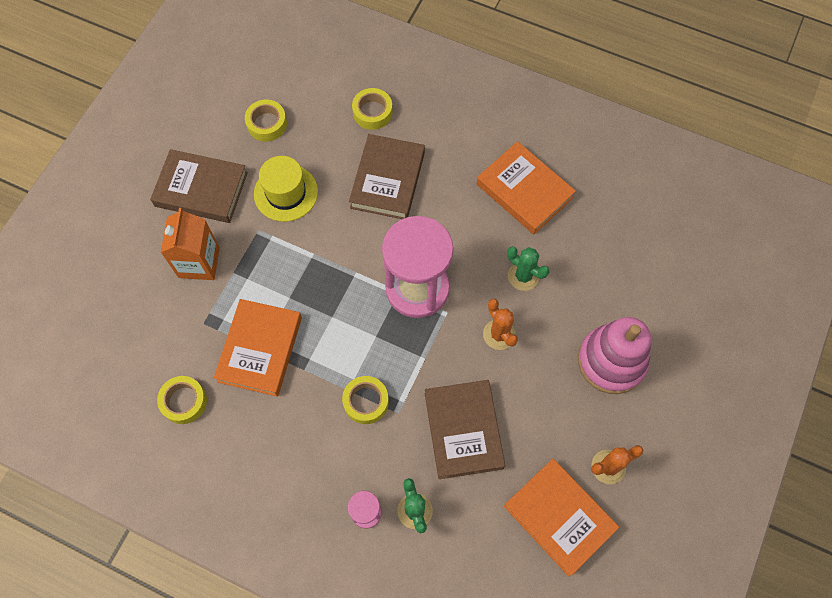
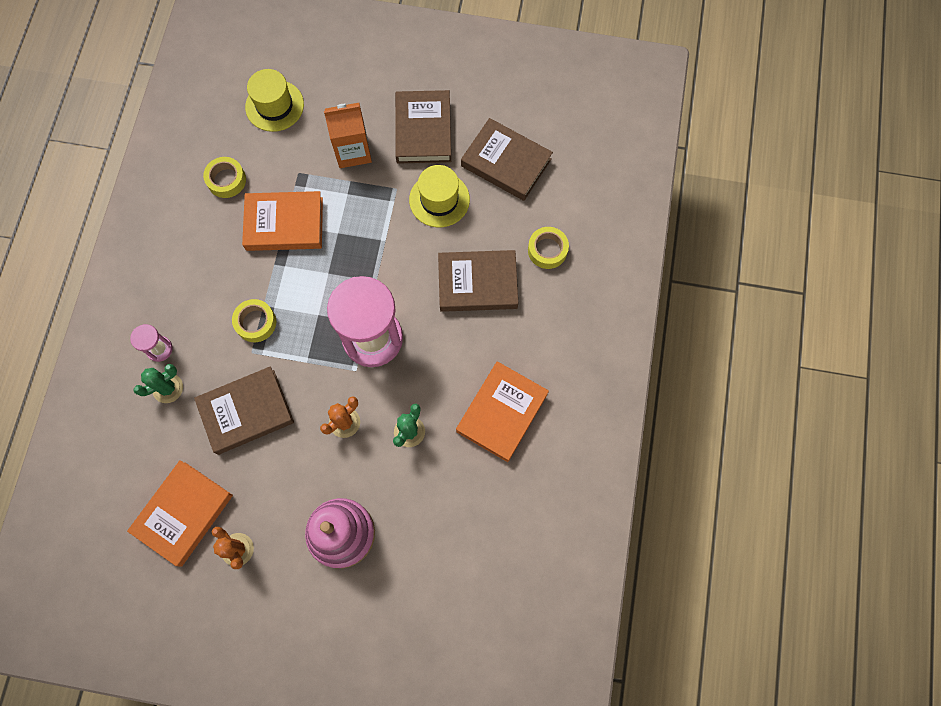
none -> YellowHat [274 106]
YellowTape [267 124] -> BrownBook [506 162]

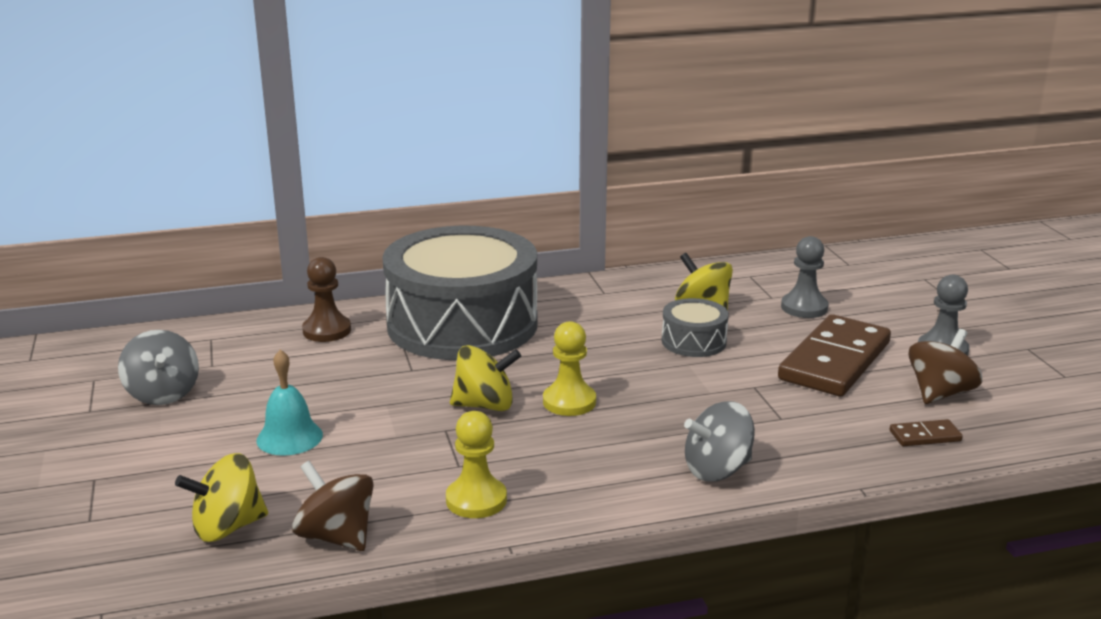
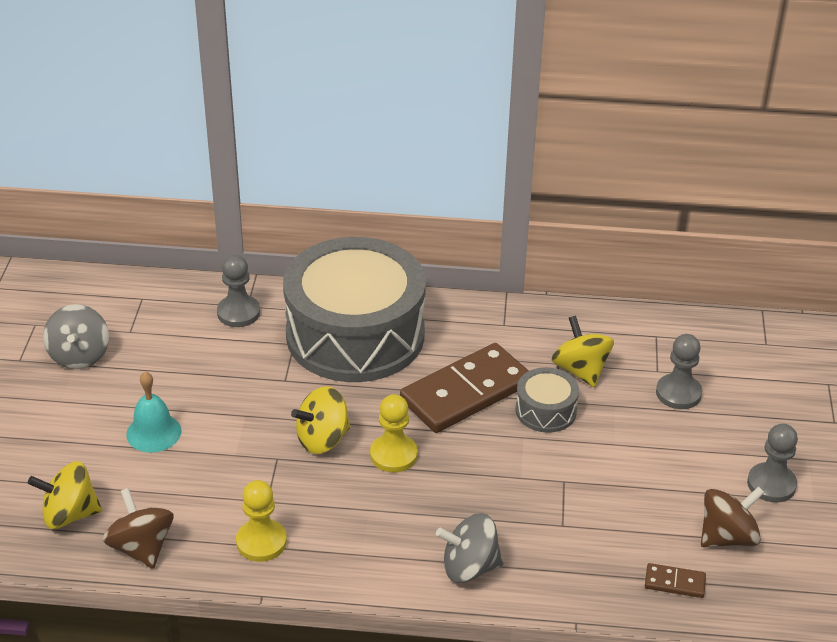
BrownPawn [327 330] -> GreyPawn [238 313]
YellowSpinningTop [485 405] -> YellowSpinningTop [322 439], 135 degrees clockwise
BrownDomino [835 361] -> BrownDomino [466 392], shifted

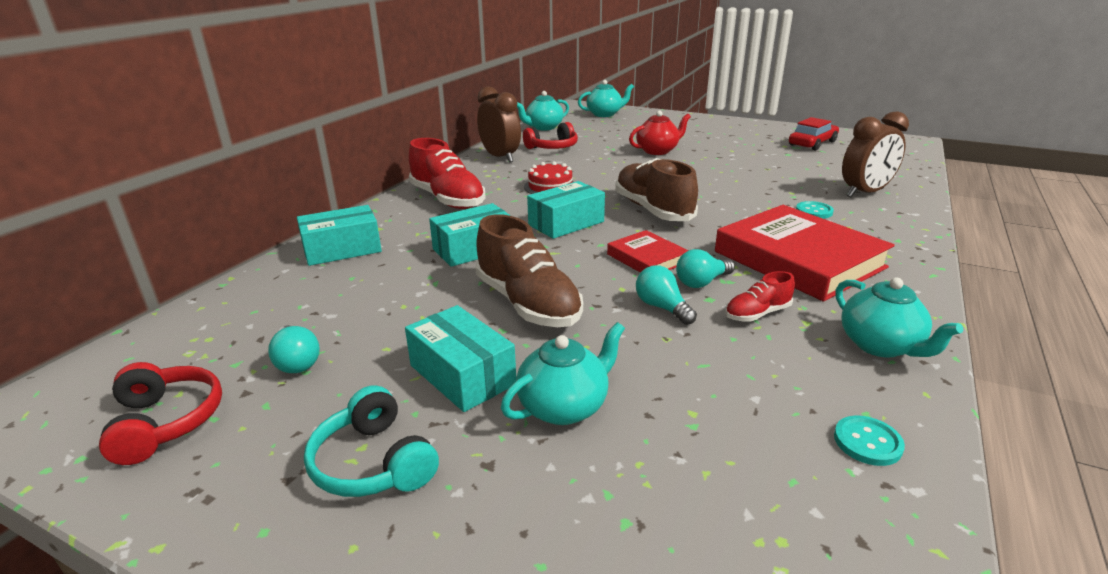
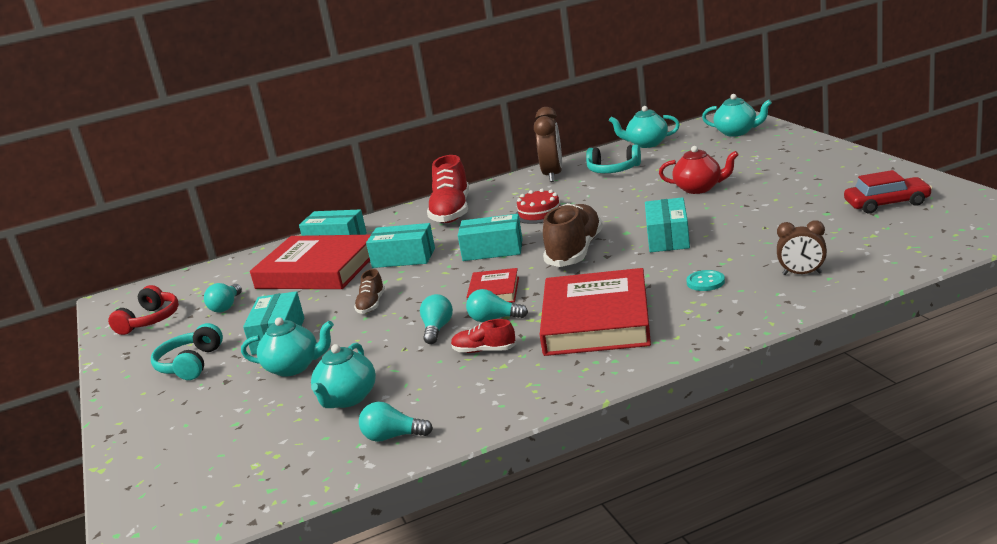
none -> RedBook [317 270]
TurquoiseTeapot [880 346] -> TurquoiseTeapot [347 399], shifted
BrownShoe [528 304] -> BrownShoe [371 304], x0.50
TurquoiseButton [867 442] -> TurquoiseLightBulb [393 437]
RedHeadphones [552 147] -> TurquoiseHeadphones [613 170]
none -> TurquoiseBox [668 238]
BrownClock [865 193] -> BrownClock [802 274], x0.62

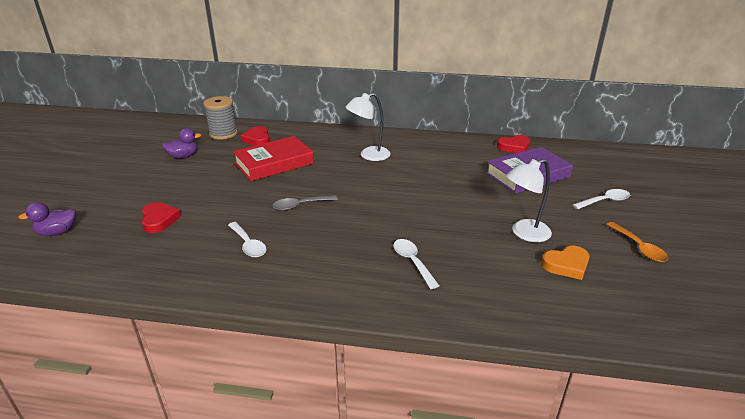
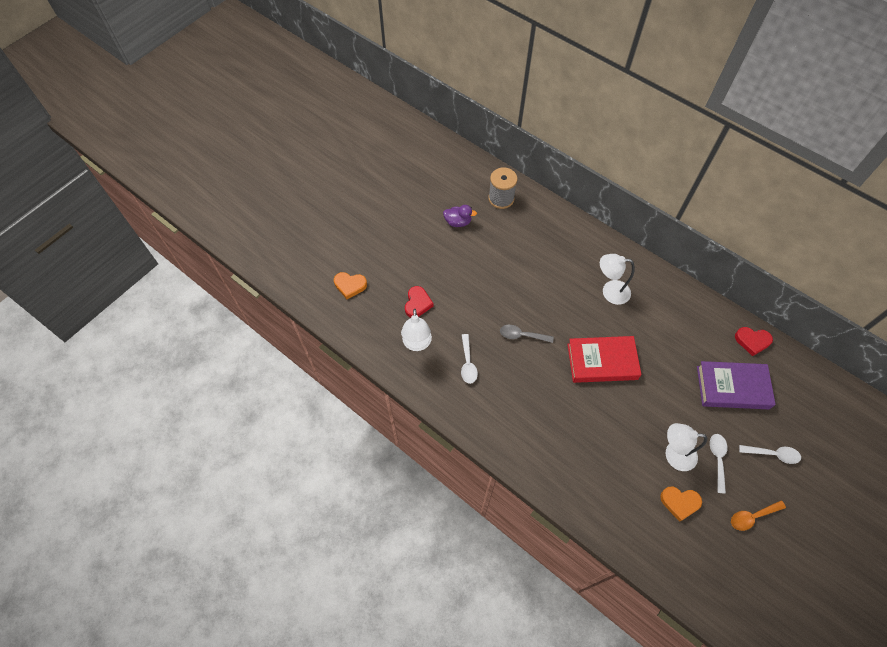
PurpleDuck [57 232] -> OrangeHeart [350 285]
none -> WhiteLamp [417 344]
RedBook [274 163] -> RedBook [602 362], shifted
WhiteSpoon [412 262] -> WhiteSpoon [717 459], shifted
OrangeSpoon [639 247] -> OrangeSpoon [752 516], 60 degrees clockwise
RedHeart [257 139] -> none

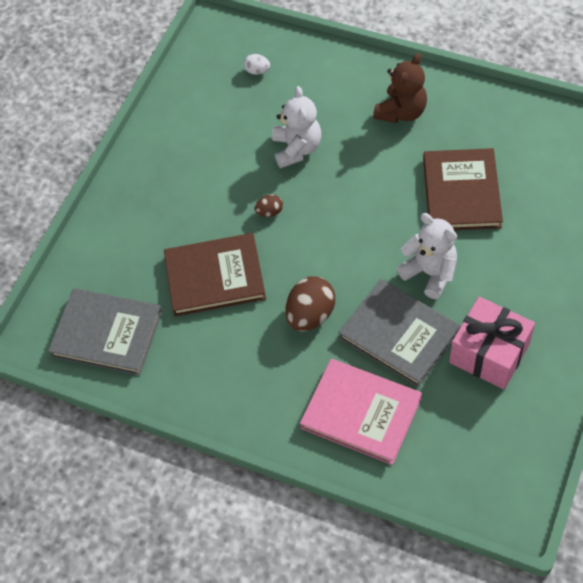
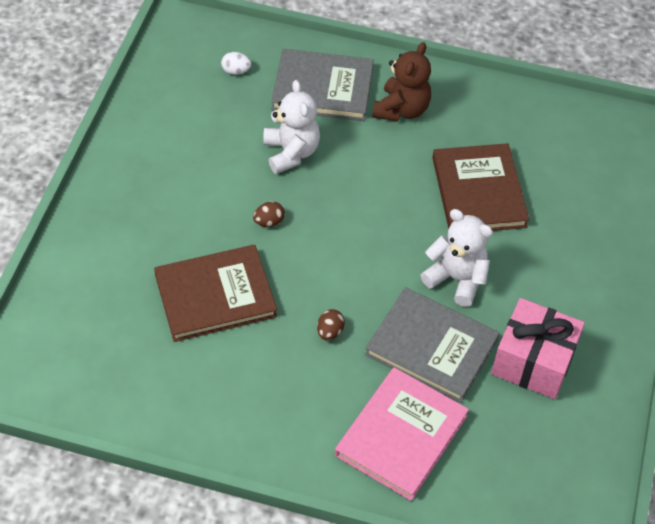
GreyBook [107 333] -> GreyBook [322 88], shifted
BrownEgg [310 315] -> BrownEgg [330 332], x0.51
PinkBook [361 413] -> PinkBook [401 435], 75 degrees counterclockwise

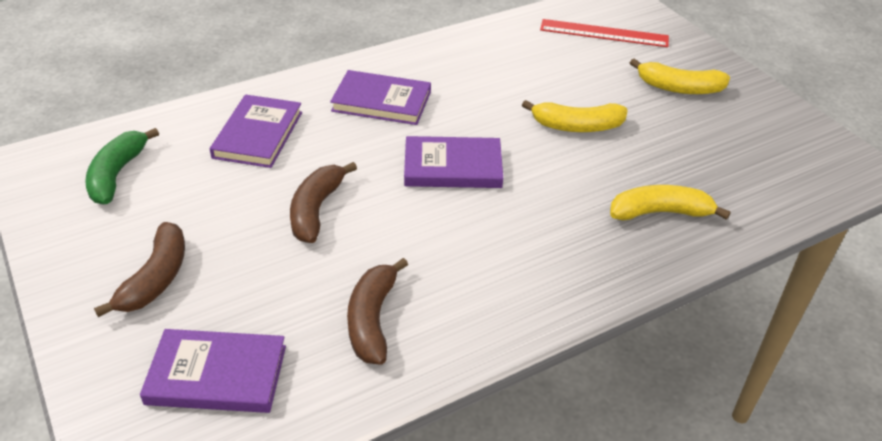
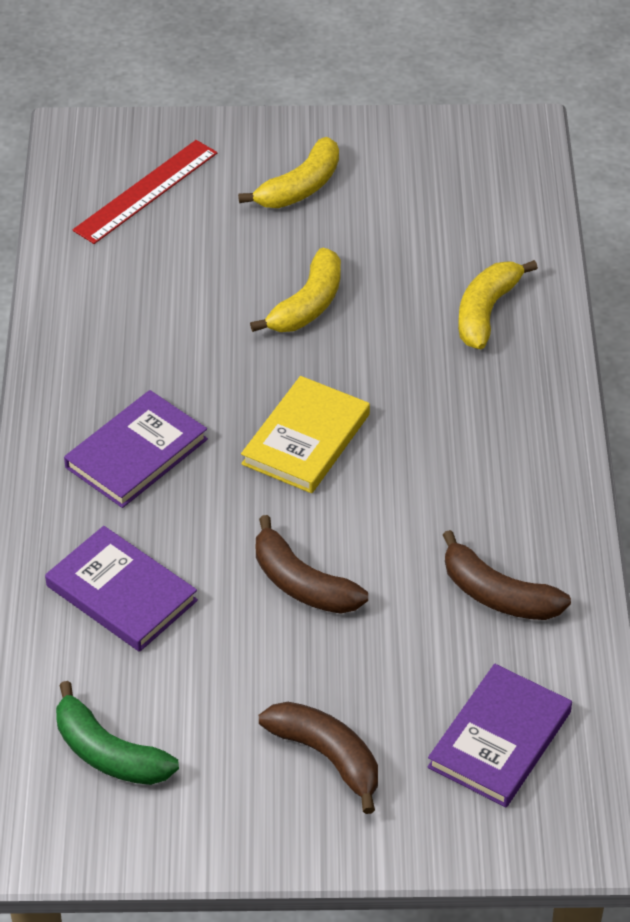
PurpleBook [453 167] -> YellowBook [306 439]

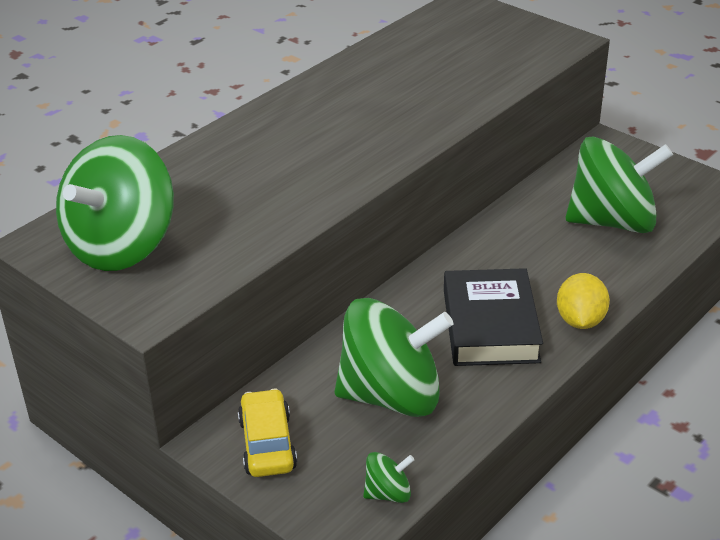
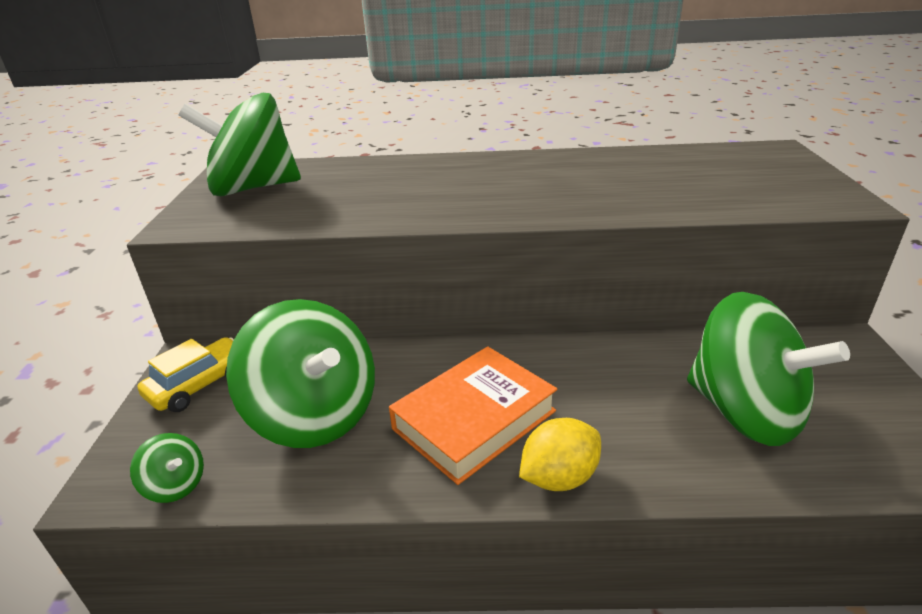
BlackBook [490 325] -> OrangeBook [474 420]

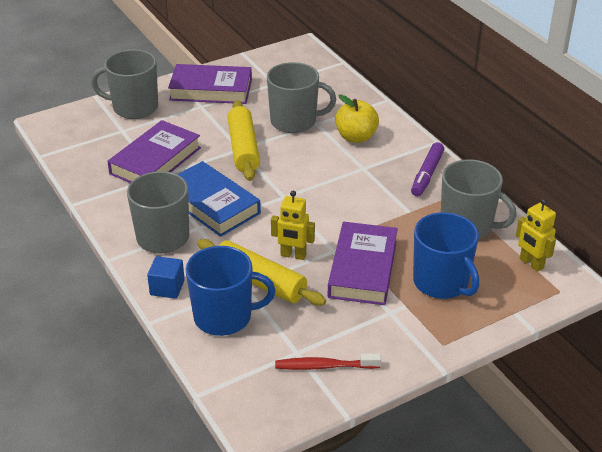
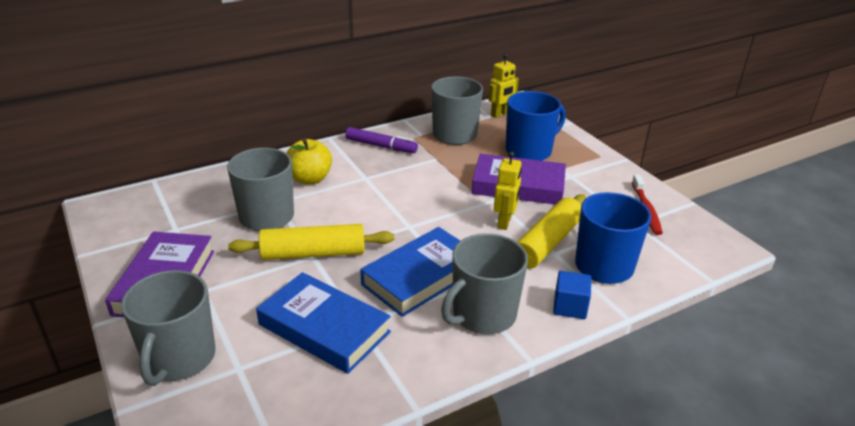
PurpleBook [155 160] -> BlueBook [324 328]

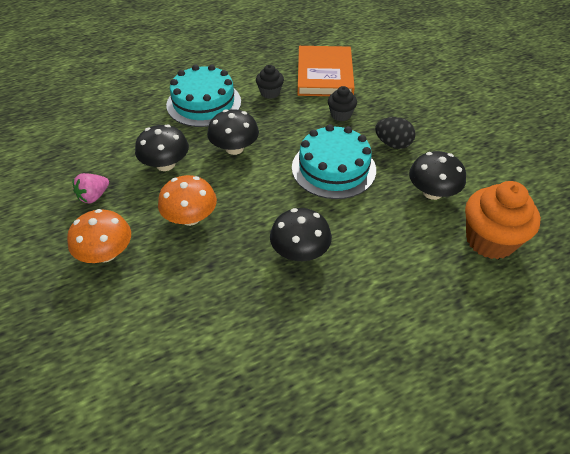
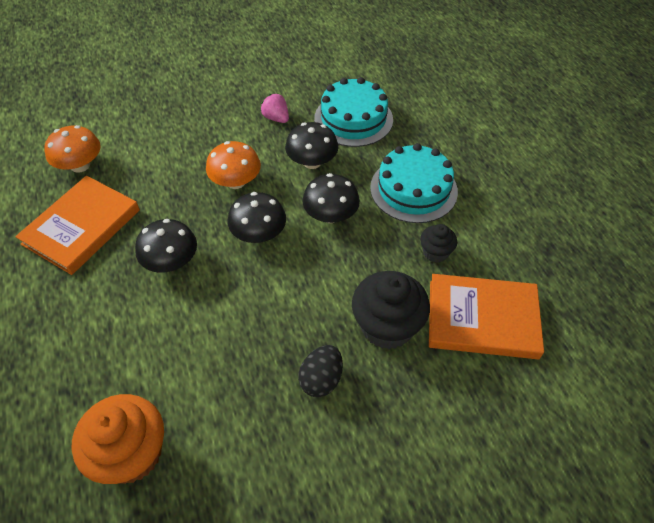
none -> OrangeBook [82 227]
OrangeMushroom [106 253] -> OrangeMushroom [80 165], shifted
BlackMushroom [432 192] -> BlackMushroom [259 234], shifted
TurquoiseCake [333 168] -> TurquoiseCake [353 119], shifted
BlackCupcake [341 115] -> BlackCupcake [387 326], x1.89

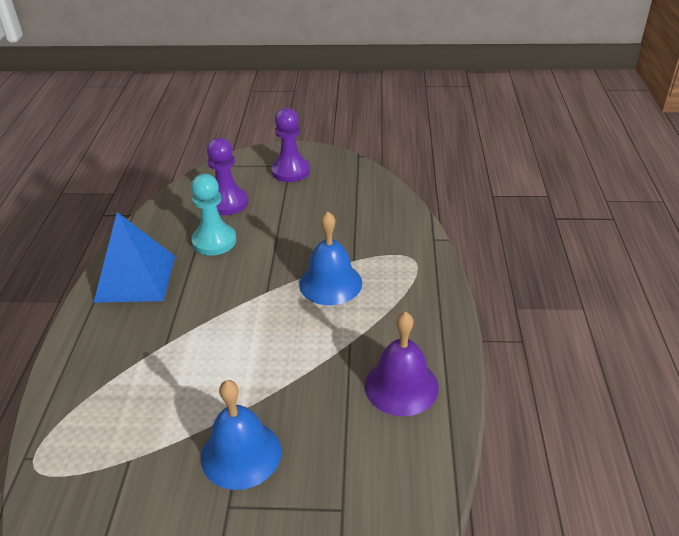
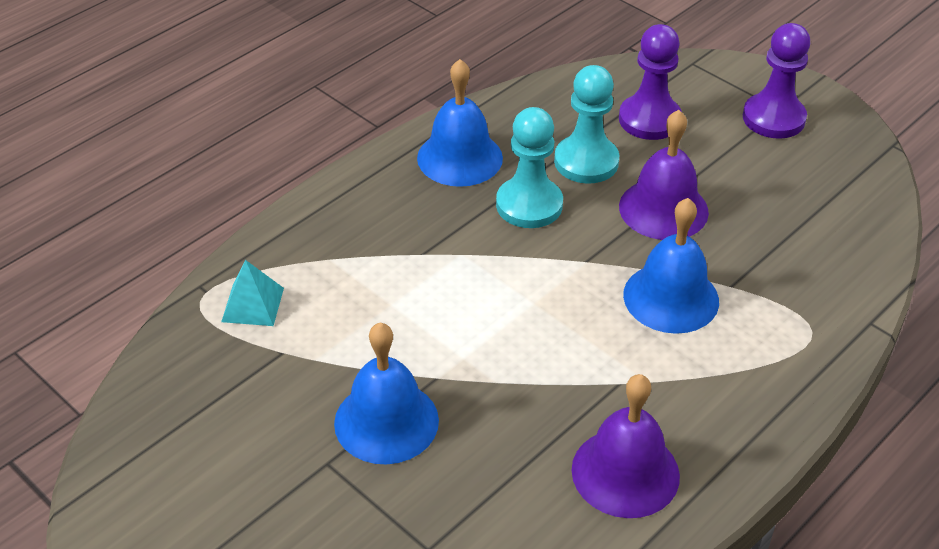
none -> TurquoisePyramid [253 304]
BluePyramid [135 278] -> BlueBell [460 157]
none -> TurquoisePawn [529 205]
none -> PurpleBell [663 209]

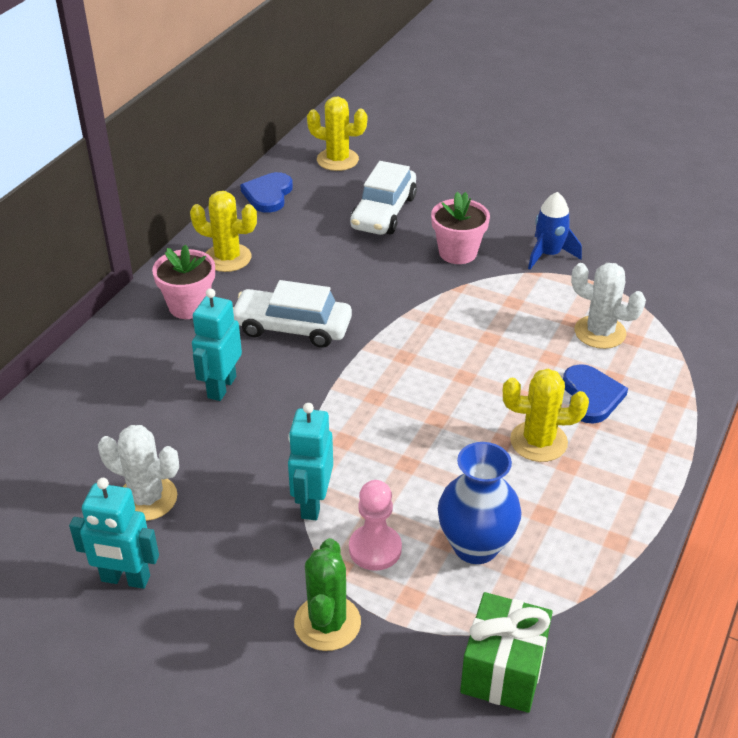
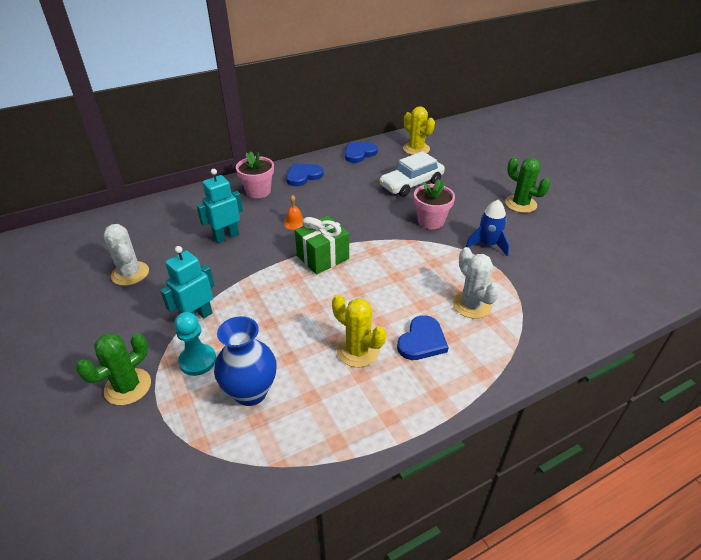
PinkPawn [375 549] -> TurquoisePawn [198 361]
WhiteCar [292 327] -> OrangeBell [294 223]
YellowCactus [227 258] -> BlueHeart [303 176]
GreenGift [503 670] -> GreenGift [323 257], shifted
none -> GreenCactus [520 204]
TurquoiseRobot [125 579] -> none

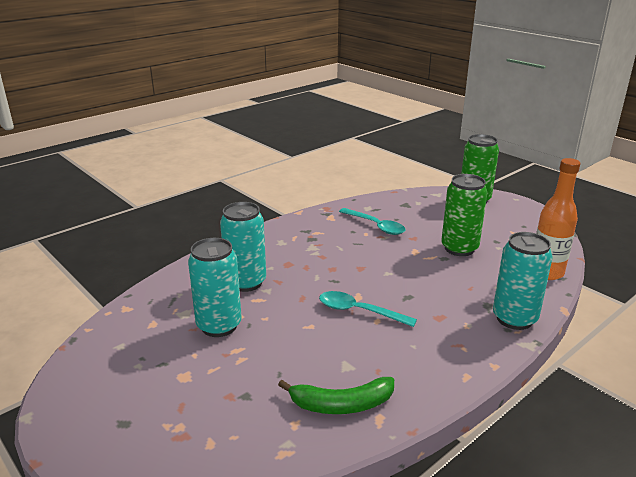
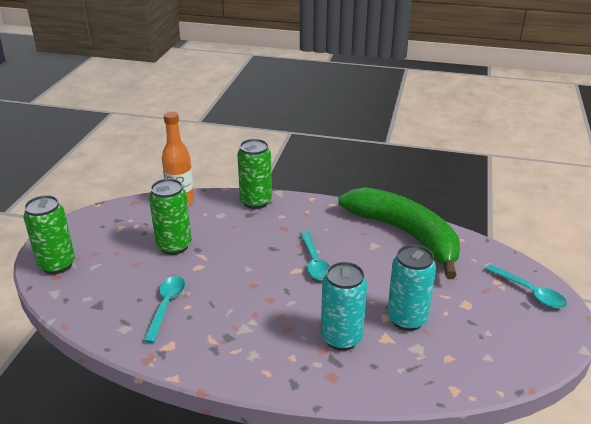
TurquoiseCan [514 319] -> GreenCan [256 202]
GreenBanana [341 404] -> GreenBanana [405 234], x2.07
none -> TurquoiseSpoon [529 292]

